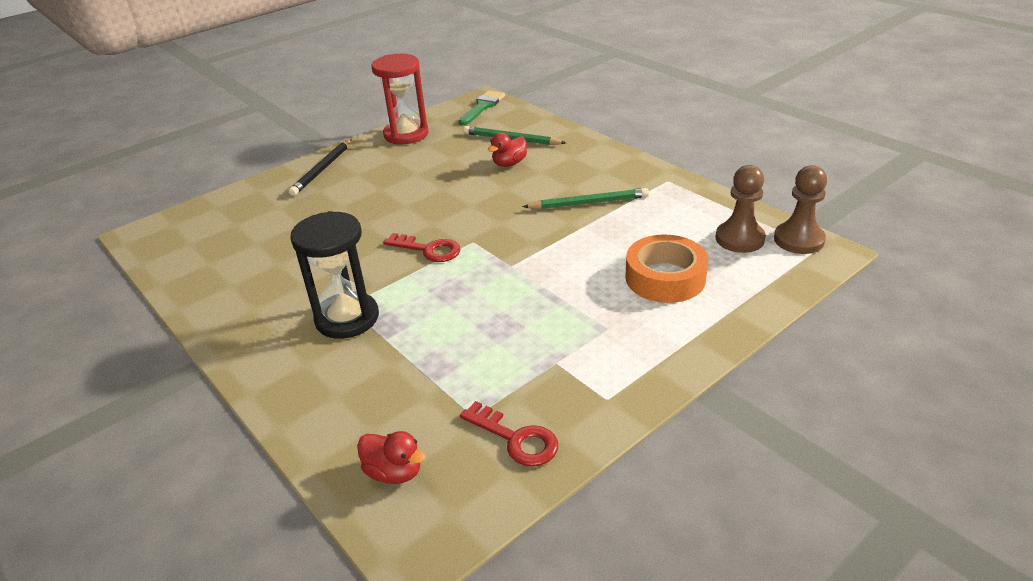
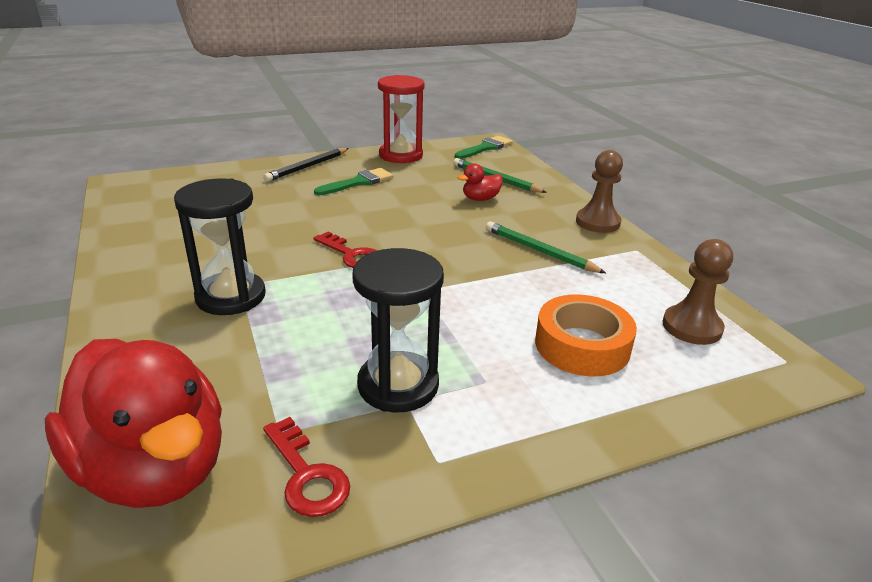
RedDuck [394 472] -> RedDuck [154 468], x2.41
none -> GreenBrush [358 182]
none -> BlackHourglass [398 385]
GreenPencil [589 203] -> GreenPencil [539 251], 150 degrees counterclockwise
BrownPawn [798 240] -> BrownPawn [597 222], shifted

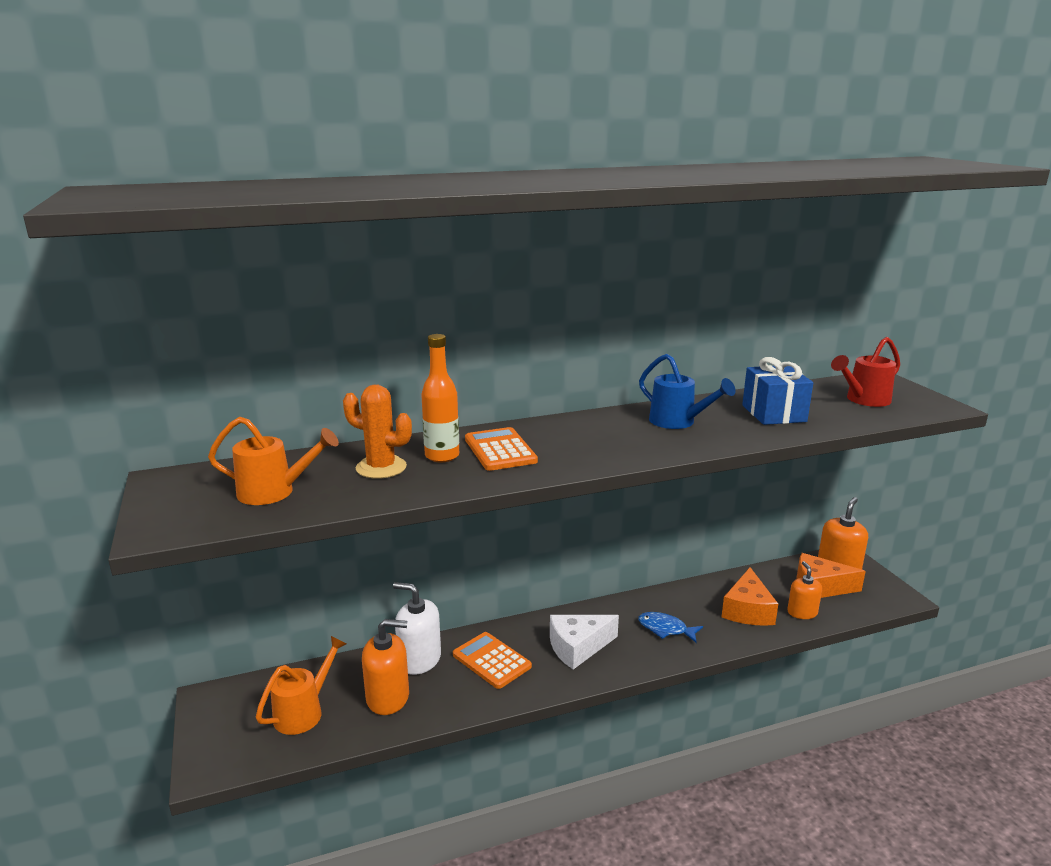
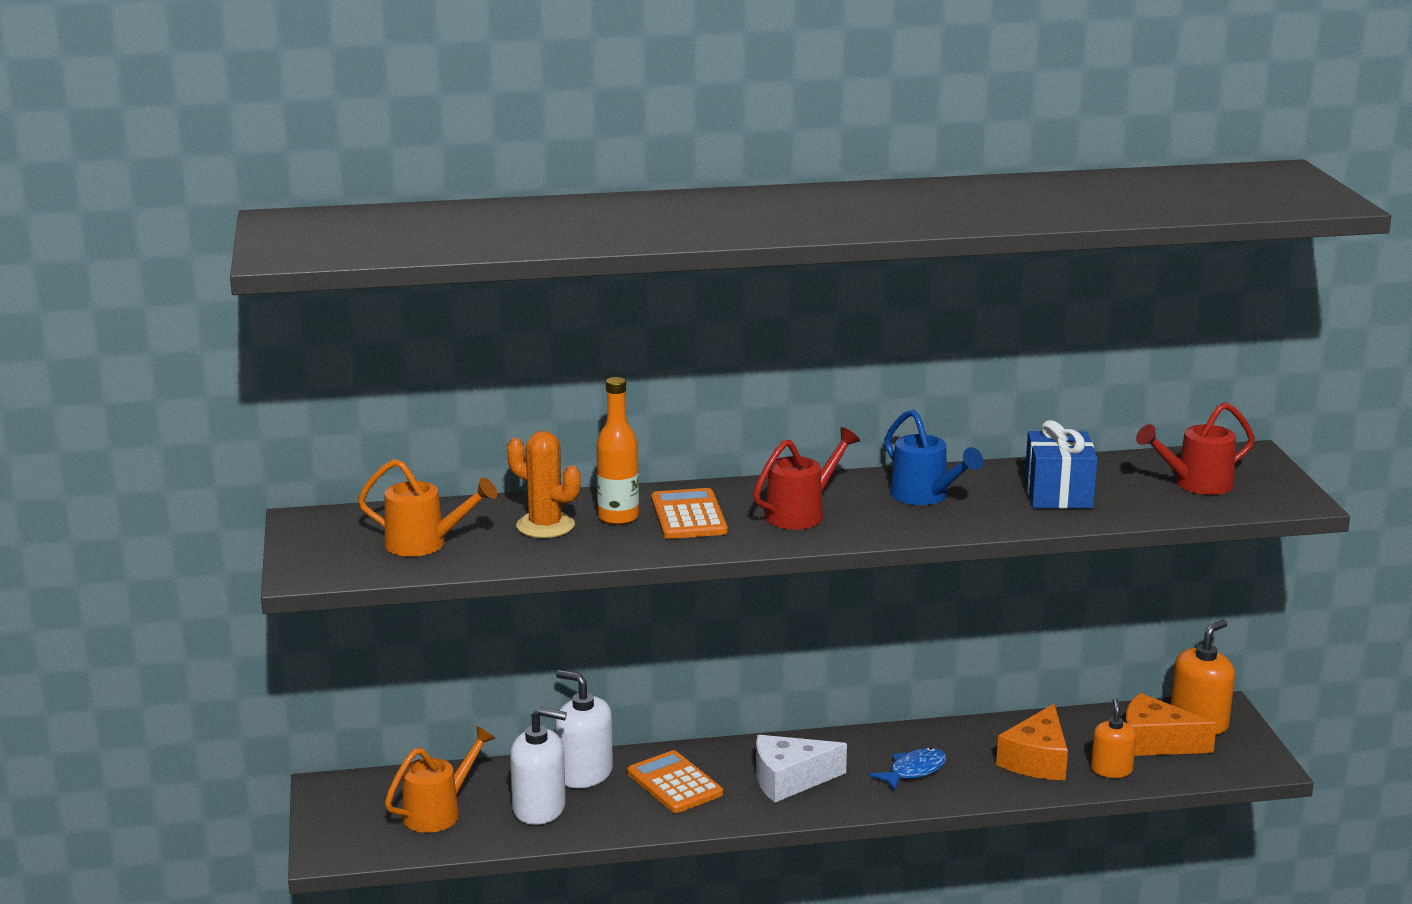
OrangeSoapDispenser [388 697] -> WhiteSoapDispenser [539 808]
none -> RedWateringCan [801 513]
BlueFish [665 629] -> BlueFish [913 771], 105 degrees clockwise

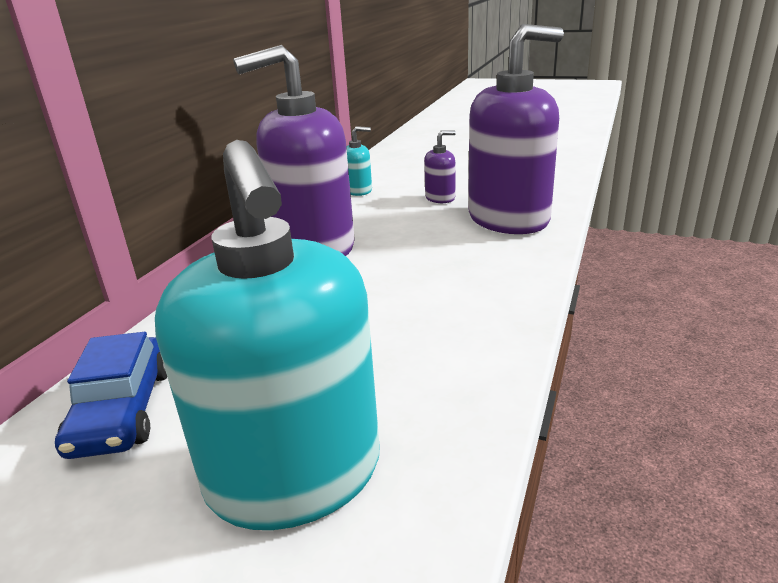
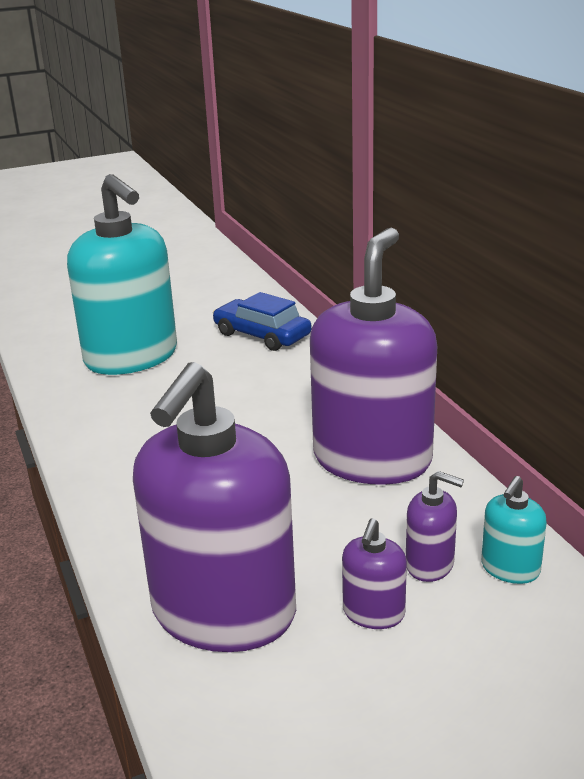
TurquoiseSoapDispenser [295 475] -> TurquoiseSoapDispenser [131 357], 150 degrees counterclockwise
none -> PurpleSoapDispenser [430 564]

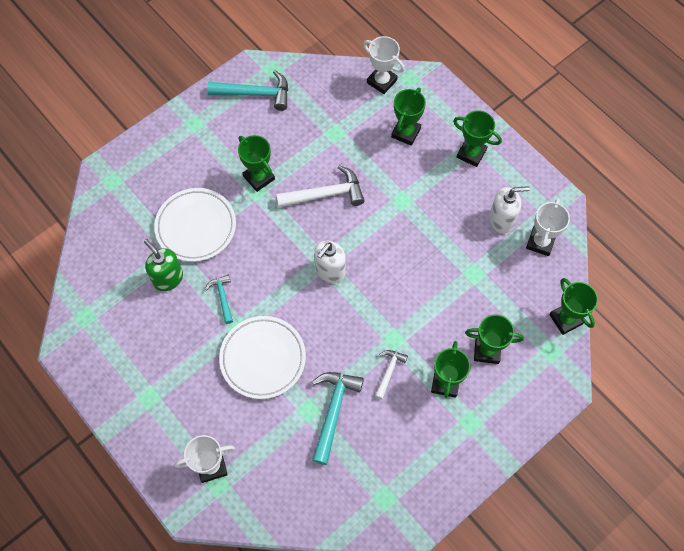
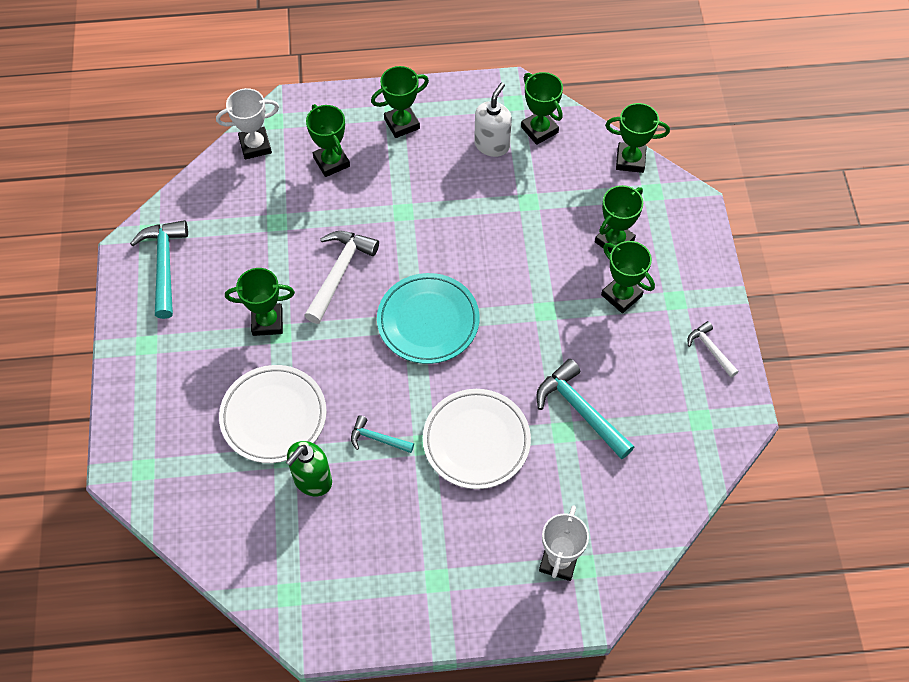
TurquoiseHammer [255 94] -> TurquoiseHammer [164 265], 45 degrees counterclockwise
GreenSoapDispenser [168 278] -> GreenSoapDispenser [312 480], 45 degrees counterclockwise
WhiteSoapDispenser [330 271] -> TurquoisePlate [428 321]
WhiteTrophy [540 242] -> GreenTrophy [539 130]
WhiteHammer [389 371] -> WhiteHammer [710 349], shifted

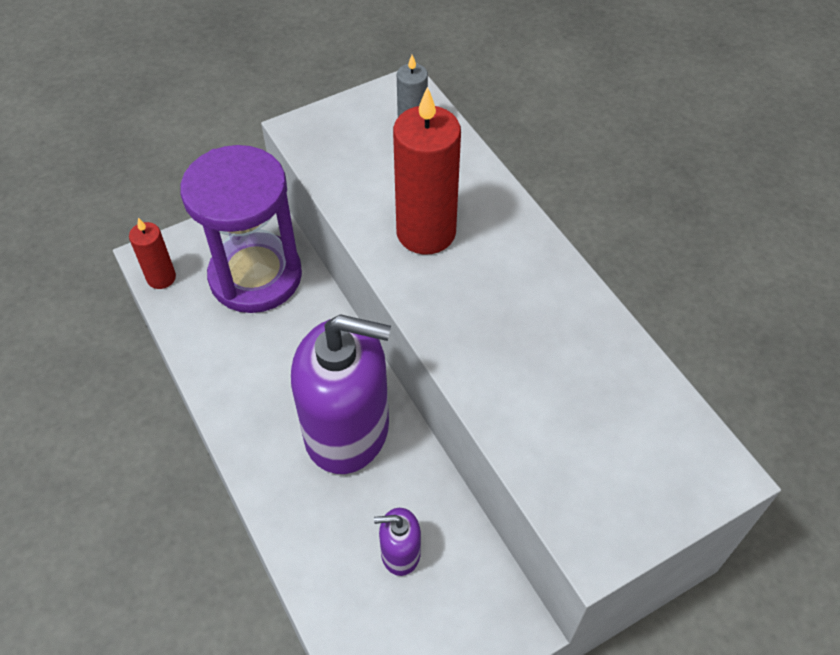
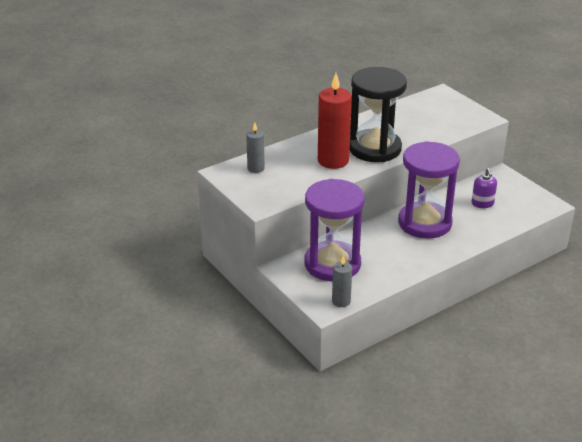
RedCandle [161 278] -> GreyCandle [341 301]
none -> BlackHourglass [375 148]
PurpleSoapDispenser [347 430] -> PurpleHourglass [424 223]

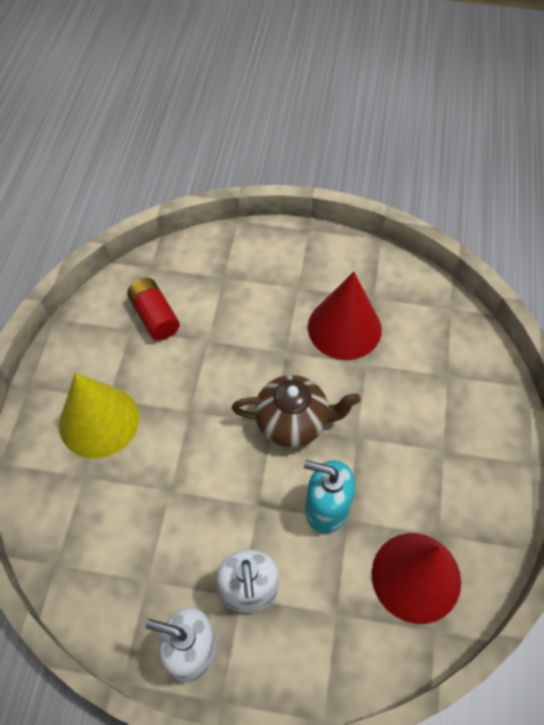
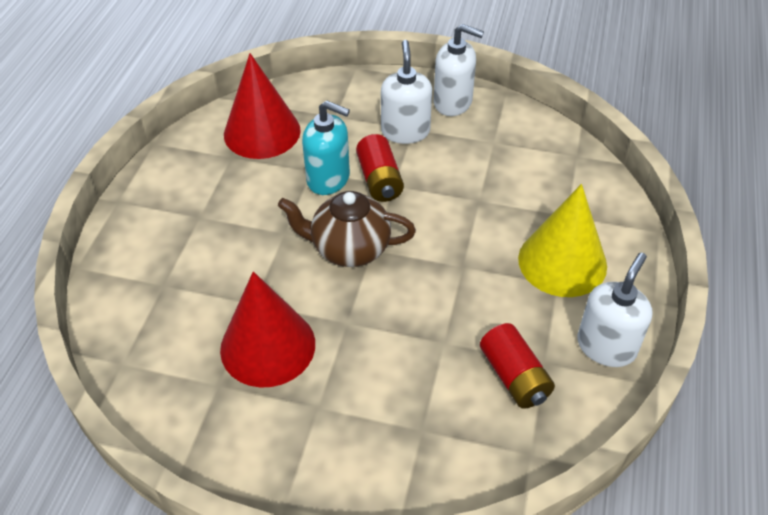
none -> RedBattery [380 180]
none -> WhiteSoapDispenser [606 346]

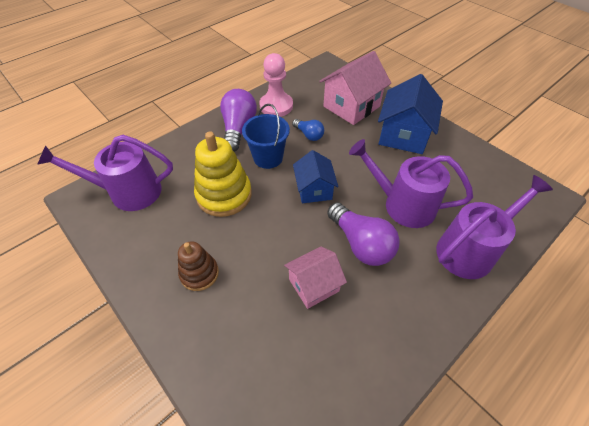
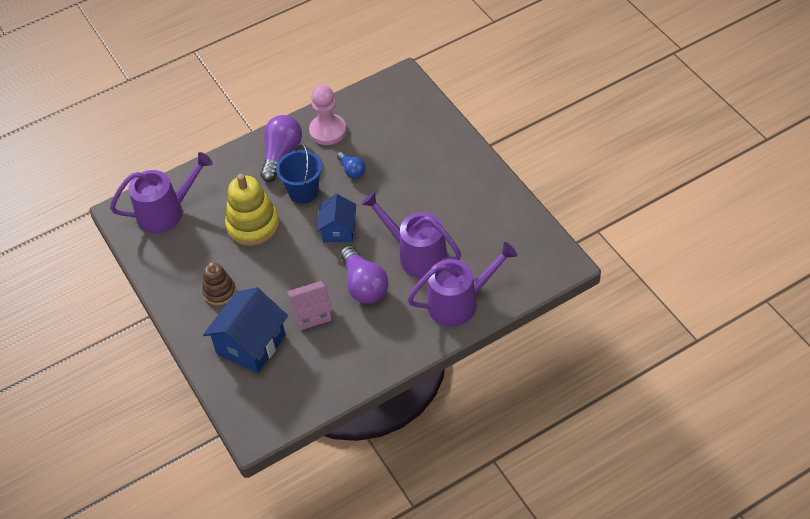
PurpleWateringCan [129 192] -> PurpleWateringCan [166 212], 150 degrees clockwise
BlueHouse [403 135] -> BlueHouse [251 344], shifted
PinkHouse [351 106] -> none

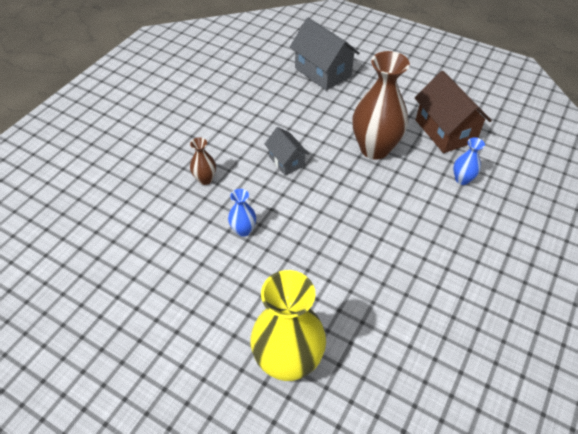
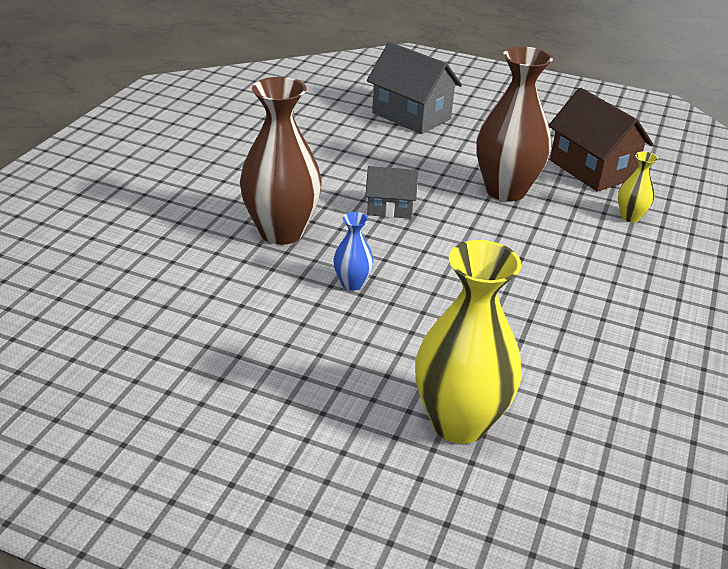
BrownVase [205 179] -> BrownVase [281 232], x2.15
GreyHouse [286 161] -> GreyHouse [390 208], 45 degrees counterclockwise
BlueVase [462 179] -> YellowVase [630 217]

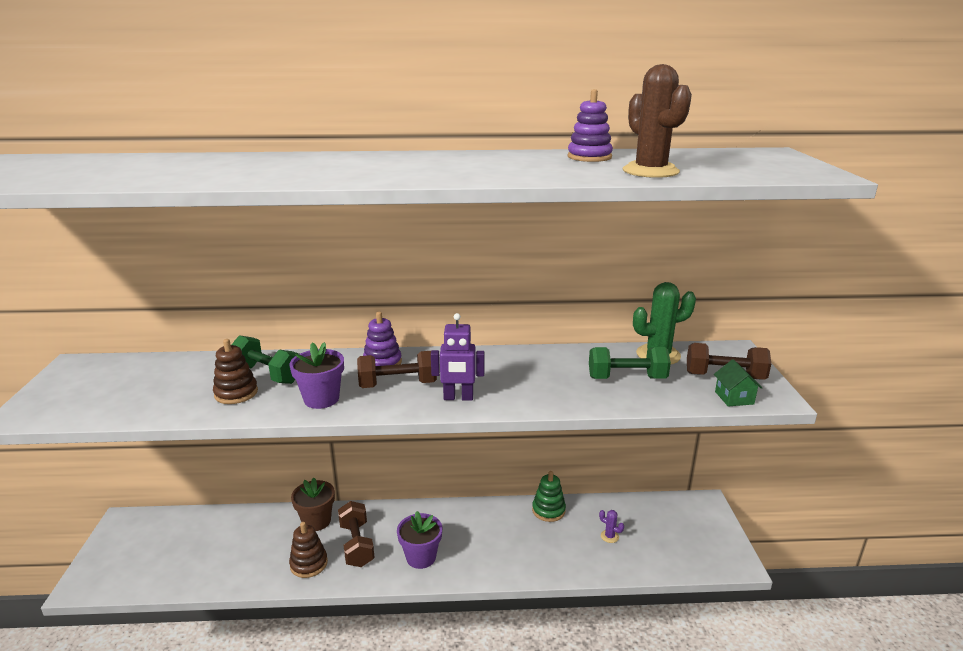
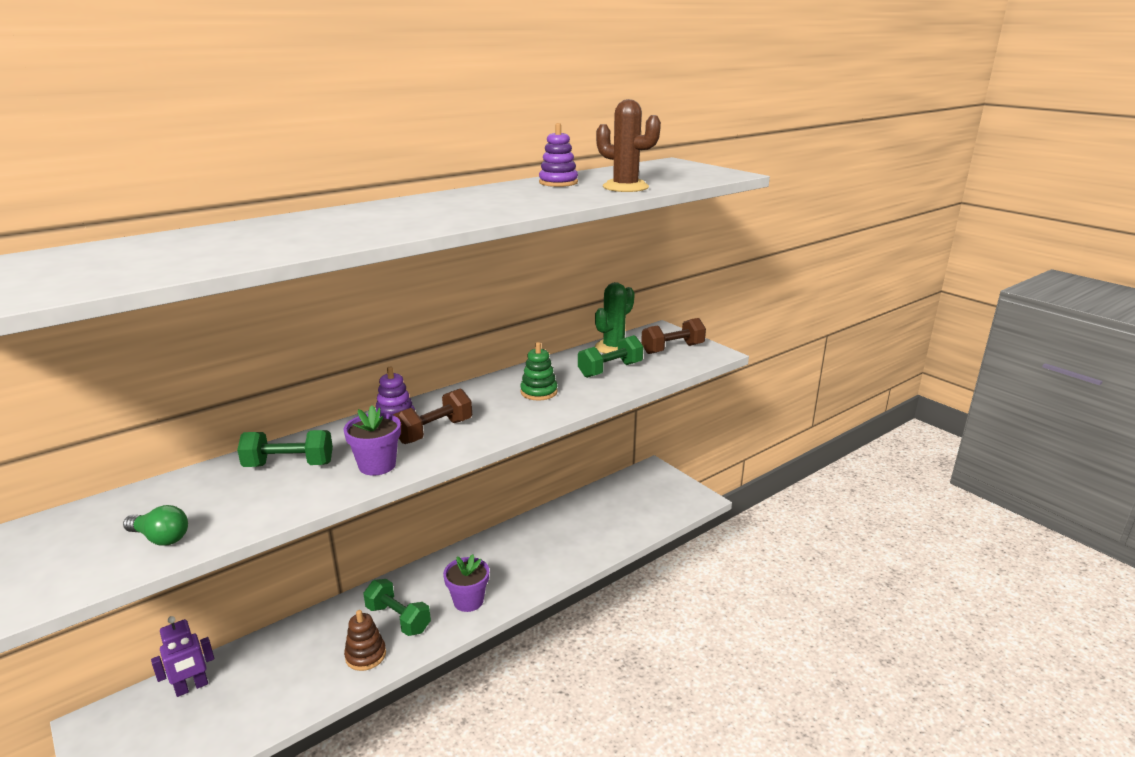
none -> GreenLightBulb [161 538]
PurpleRobot [458 398] -> PurpleRobot [192 687], shifted
BrownDumbbell [357 544] -> GreenDumbbell [398 619]
GreenStackingToy [548 510] -> GreenStackingToy [539 392], shifted
BrownStackingToy [236 393] -> none
BrownFlowerPot [316 521] -> none
PurpleCactus [609 536] -> none
GreenHouse [734 398] -> none

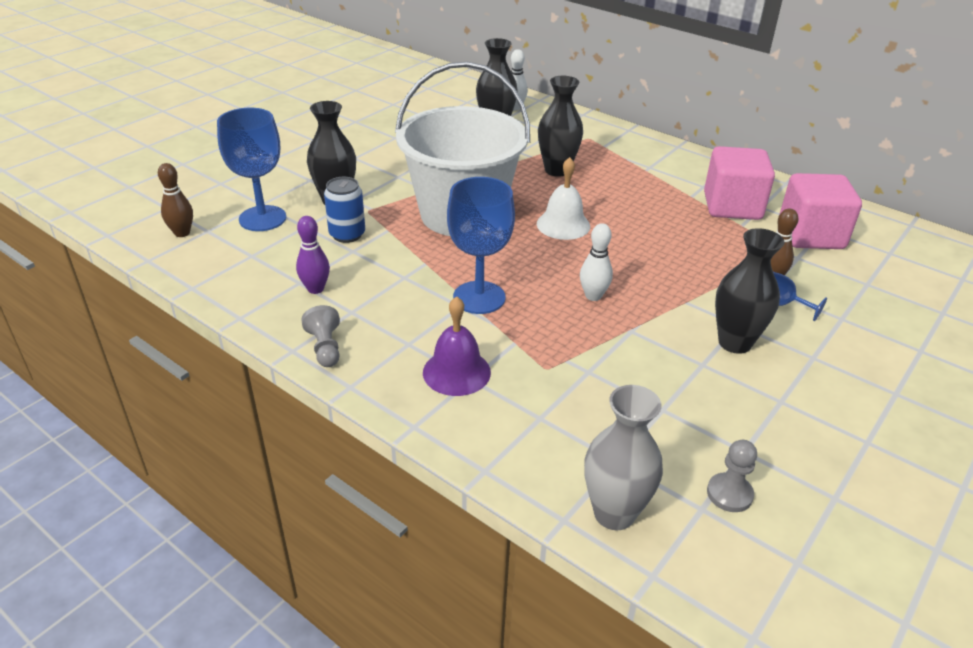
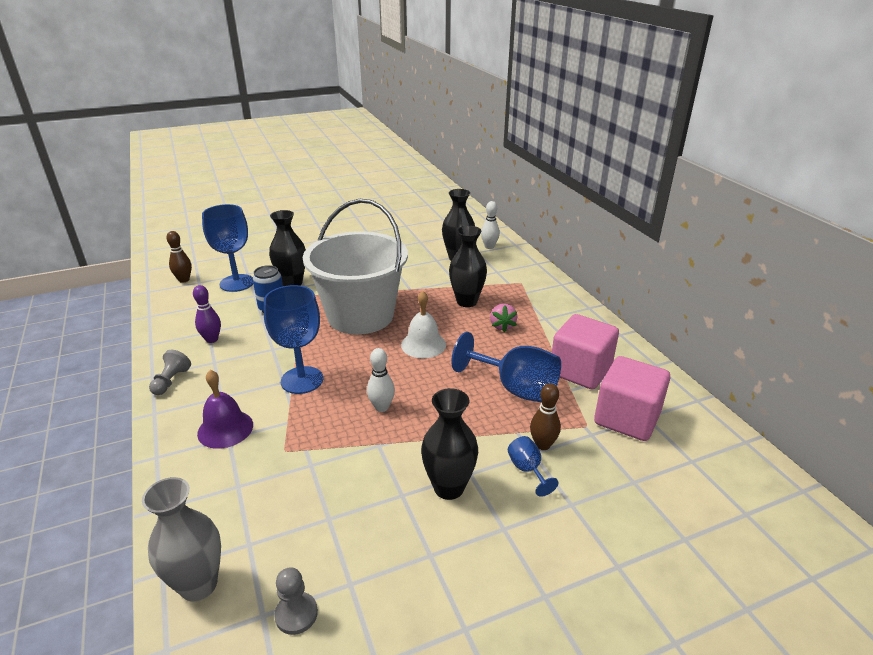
none -> BlueGoblet [516 388]
none -> PinkStrawberry [502 326]

